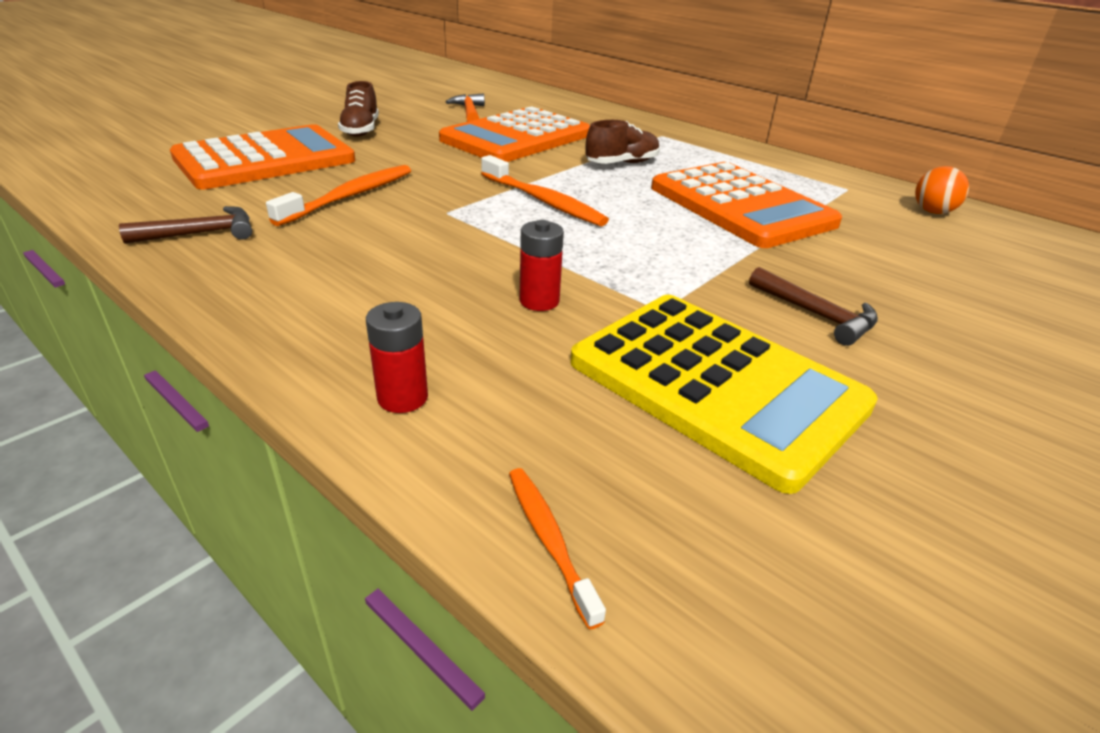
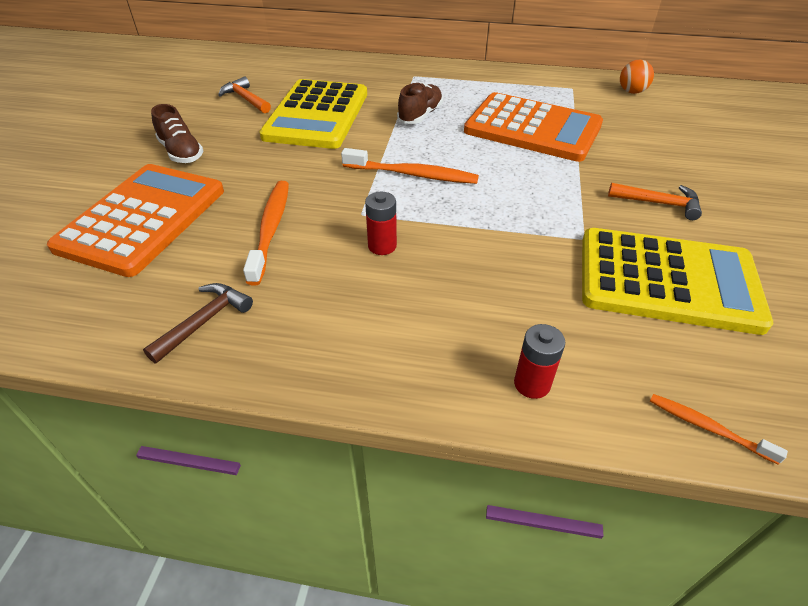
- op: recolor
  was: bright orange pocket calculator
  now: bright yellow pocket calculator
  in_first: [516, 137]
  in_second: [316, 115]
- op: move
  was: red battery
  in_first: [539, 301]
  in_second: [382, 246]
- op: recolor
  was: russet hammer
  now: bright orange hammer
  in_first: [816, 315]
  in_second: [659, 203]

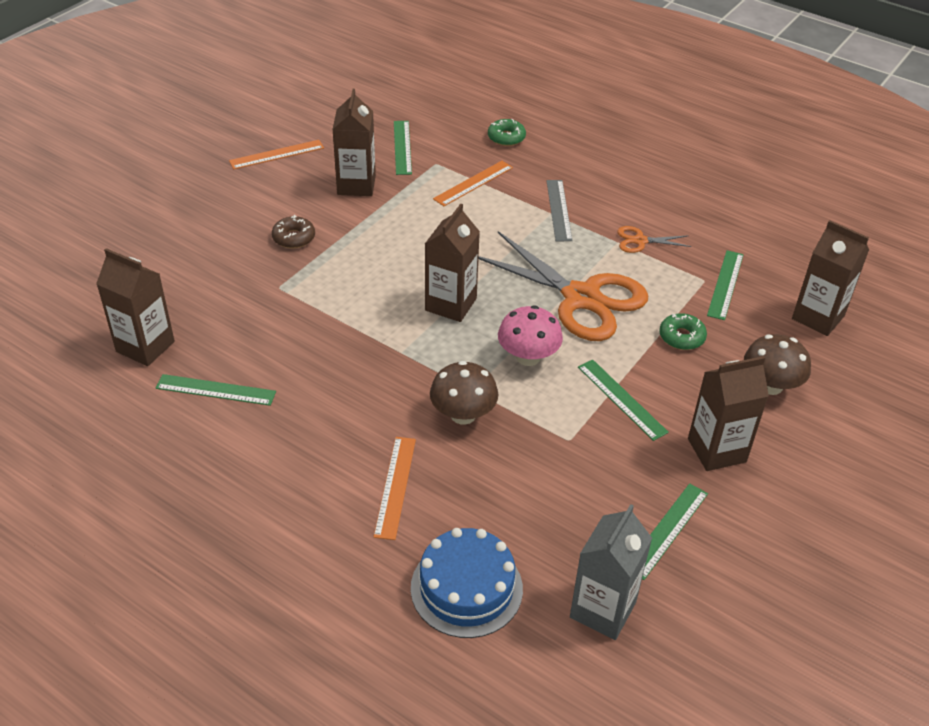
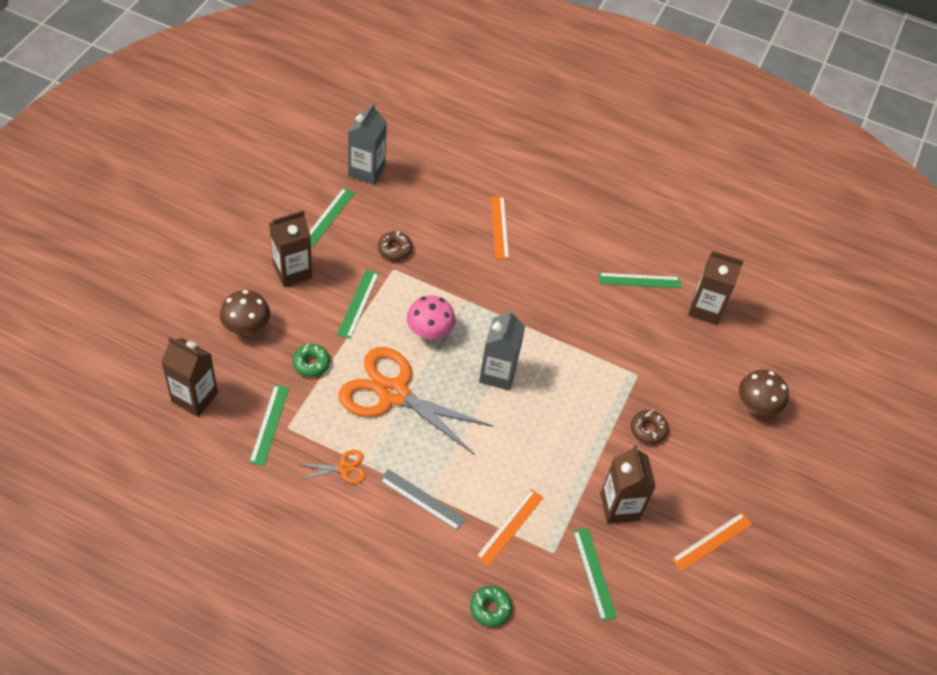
- op: delete
  was: blue cake
  in_first: [466, 588]
- op: recolor
  was: russet juice carton
  now: ash-grey juice carton
  in_first: [451, 304]
  in_second: [498, 374]
- op: move
  was: russet toadstool
  in_first: [463, 414]
  in_second: [756, 405]
- op: rotate
  was: ash-grey measuring stick
  in_first: [559, 210]
  in_second: [422, 499]
  clockwise: -45
- op: rotate
  was: emerald measuring stick
  in_first: [621, 399]
  in_second: [358, 303]
  clockwise: 60
- op: insert
  now: russet donut
  in_second: [394, 249]

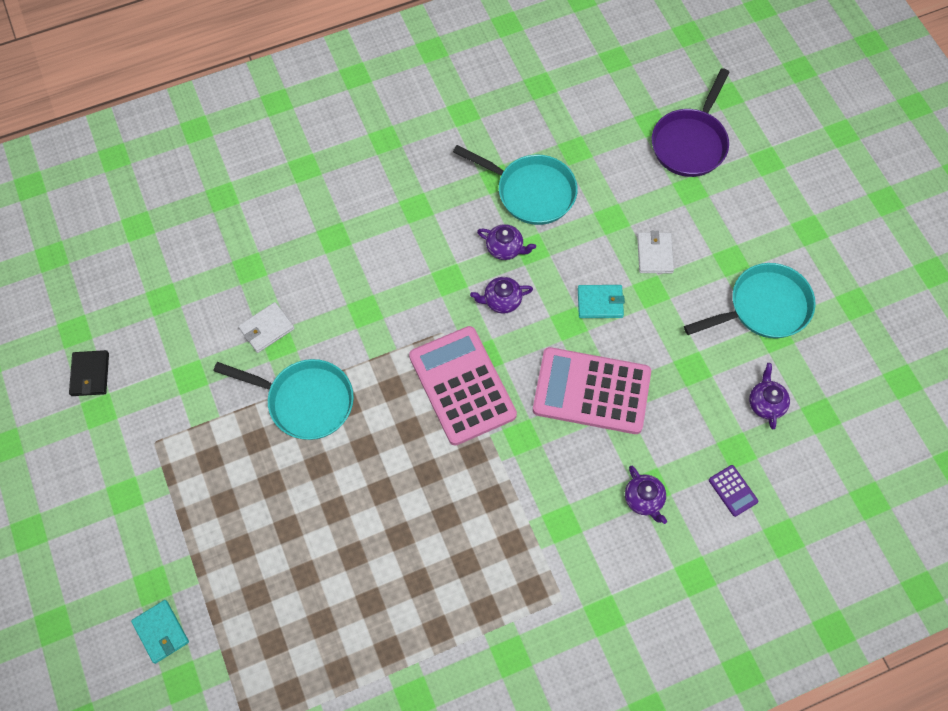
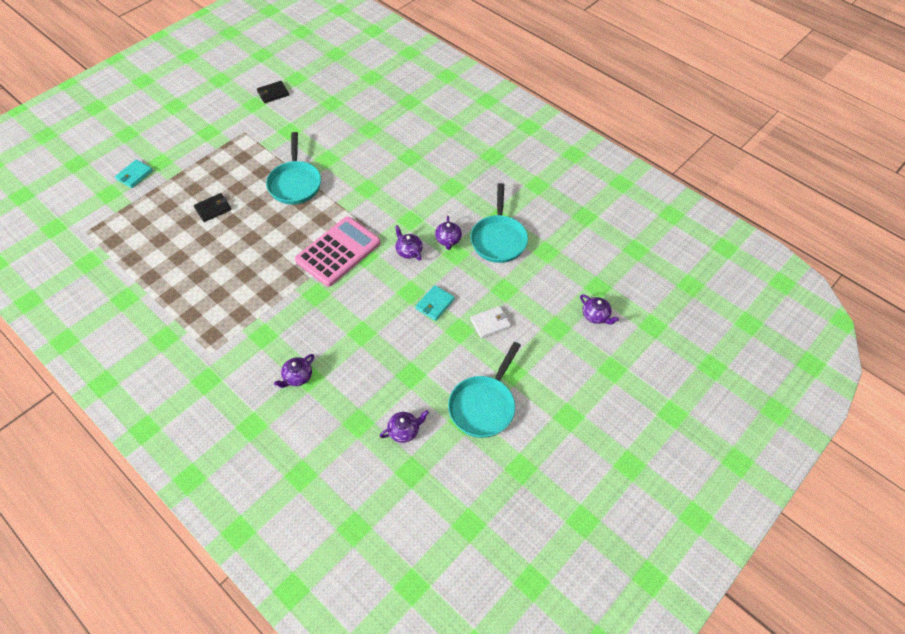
- op: delete
  was: snow-white billfold
  in_first: [266, 329]
- op: delete
  was: rosy pocket calculator
  in_first: [591, 391]
- op: rotate
  was: turquoise billfold
  in_first: [600, 303]
  in_second: [435, 304]
  clockwise: 60
- op: replace
  was: purple skillet
  now: purple teapot
  in_first: [690, 143]
  in_second: [596, 316]
- op: rotate
  was: turquoise skillet
  in_first: [764, 307]
  in_second: [483, 405]
  clockwise: 75
- op: delete
  was: purple pocket calculator
  in_first: [733, 491]
- op: insert
  now: black billfold
  in_second: [213, 209]

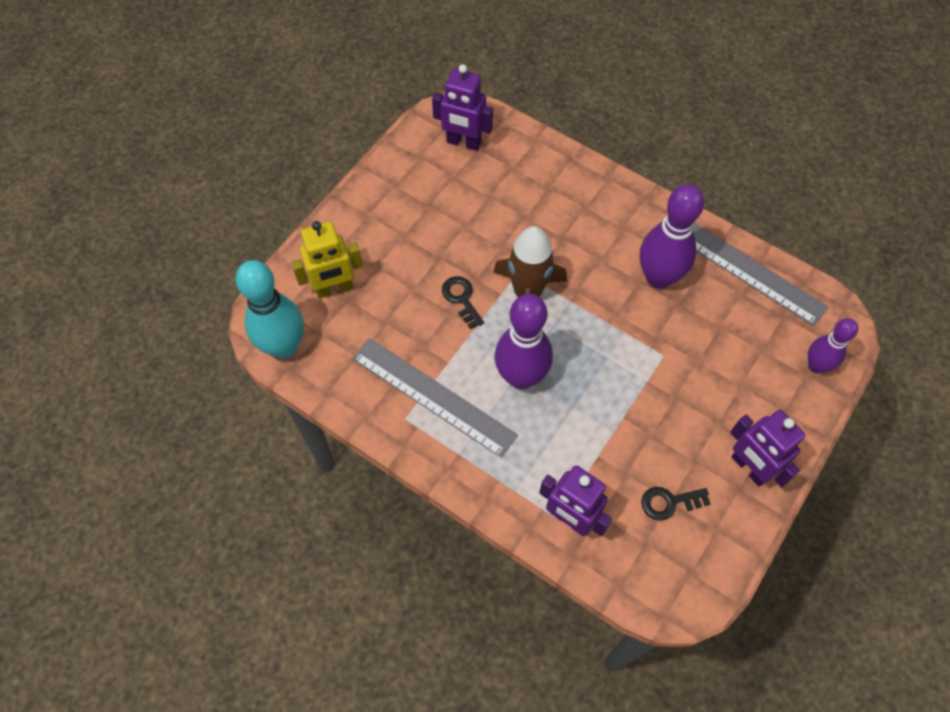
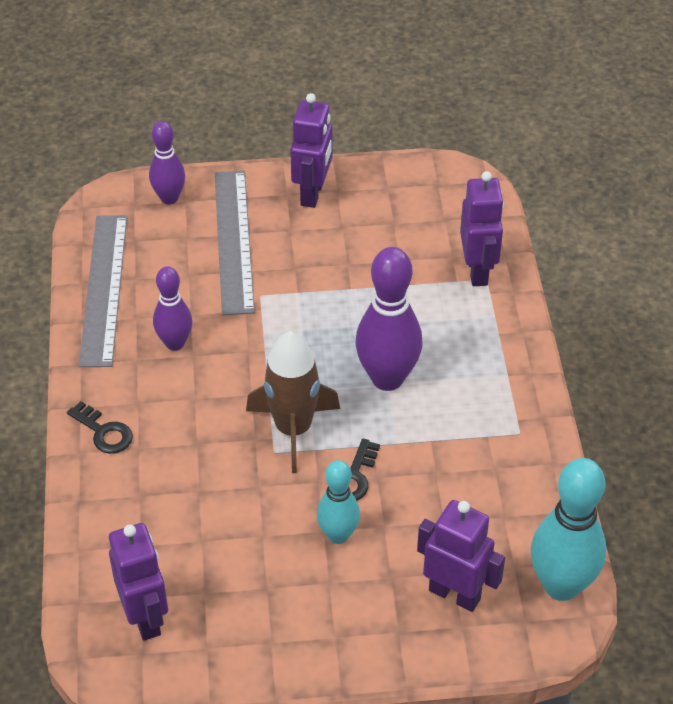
- op: recolor
  was: bright yellow toy robot
  now: purple toy robot
  in_first: [334, 288]
  in_second: [455, 594]
- op: move
  was: ash-grey measuring stick
  in_first: [433, 396]
  in_second: [233, 240]
- op: resize
  was: purple tenpin
  in_first: [658, 277]
  in_second: [175, 343]
  ratio: 0.6
- op: move
  was: black door key
  in_first: [669, 502]
  in_second: [104, 432]
- op: insert
  now: turquoise tenpin
  in_second: [338, 535]

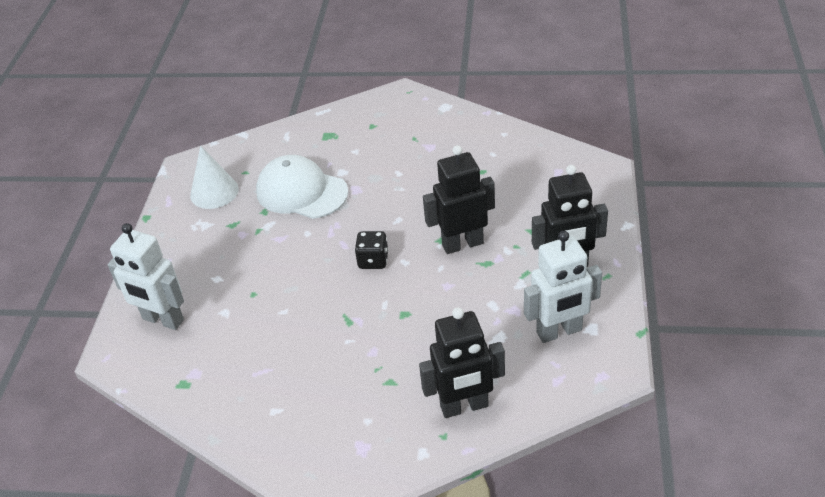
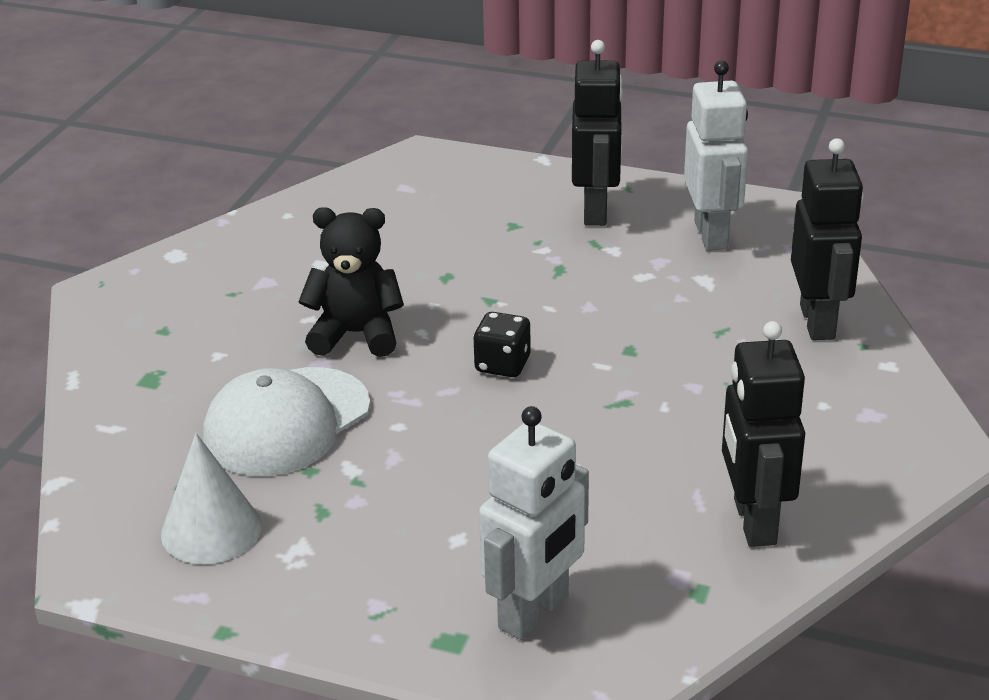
- op: move
  was: black toy robot
  in_first: [462, 244]
  in_second: [753, 522]
- op: insert
  now: black teddy bear
  in_second: [356, 334]

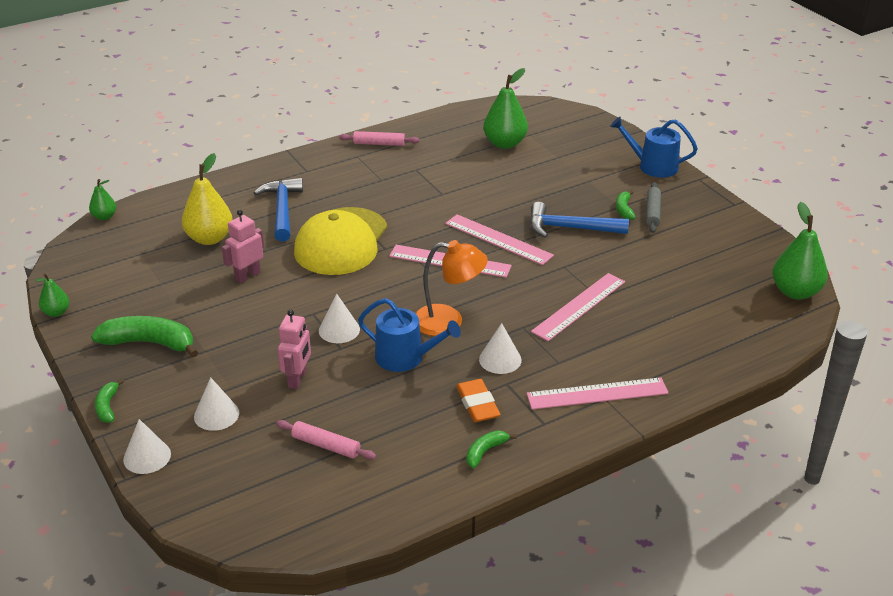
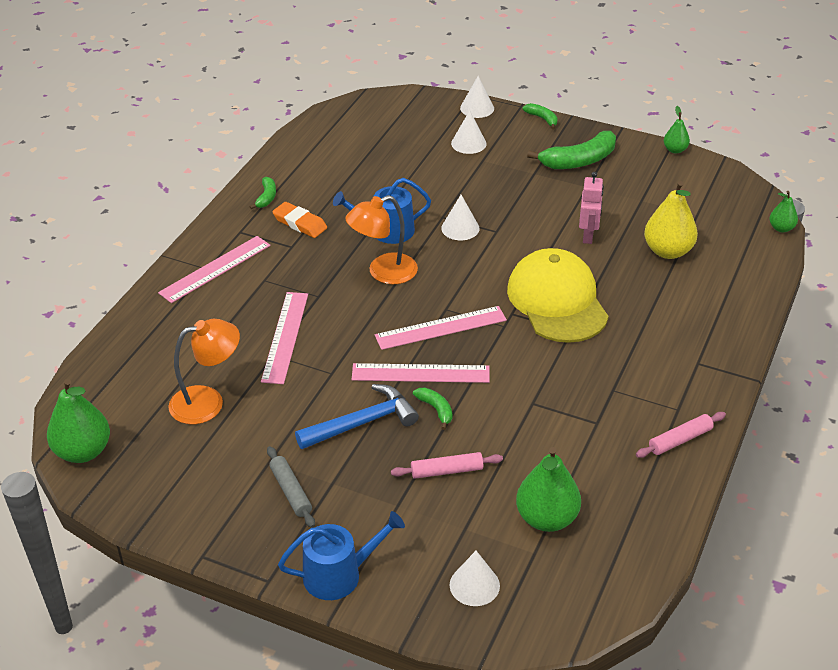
- op: delete
  was: blue hammer
  in_first: [282, 209]
- op: move
  was: rosy pastry roller
  in_first: [326, 445]
  in_second: [446, 471]
- op: delete
  was: rosy toy robot
  in_first: [297, 379]
- op: move
  was: snow-white cone shape
  in_first: [500, 359]
  in_second: [474, 585]
- op: move
  was: emerald toy banana
  in_first: [624, 209]
  in_second: [436, 409]
- op: insert
  now: bright orange lamp
  in_second: [208, 402]

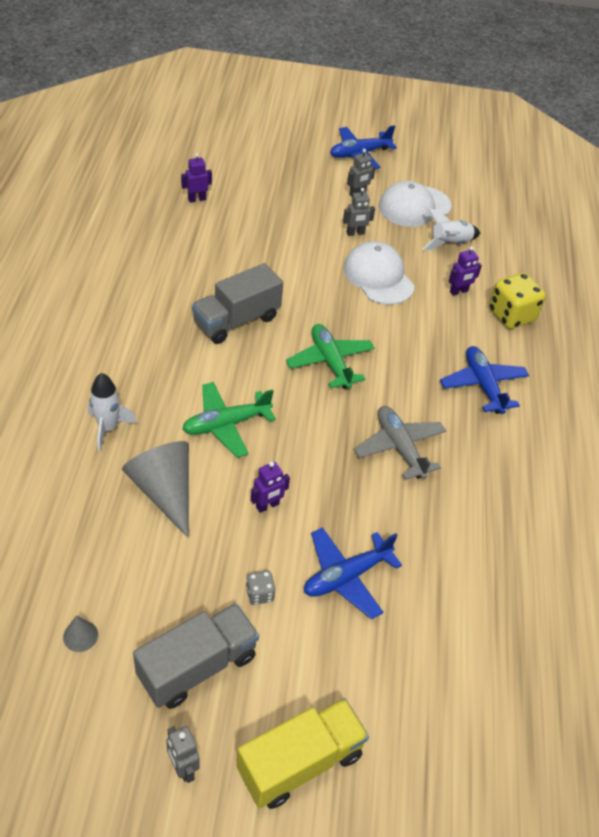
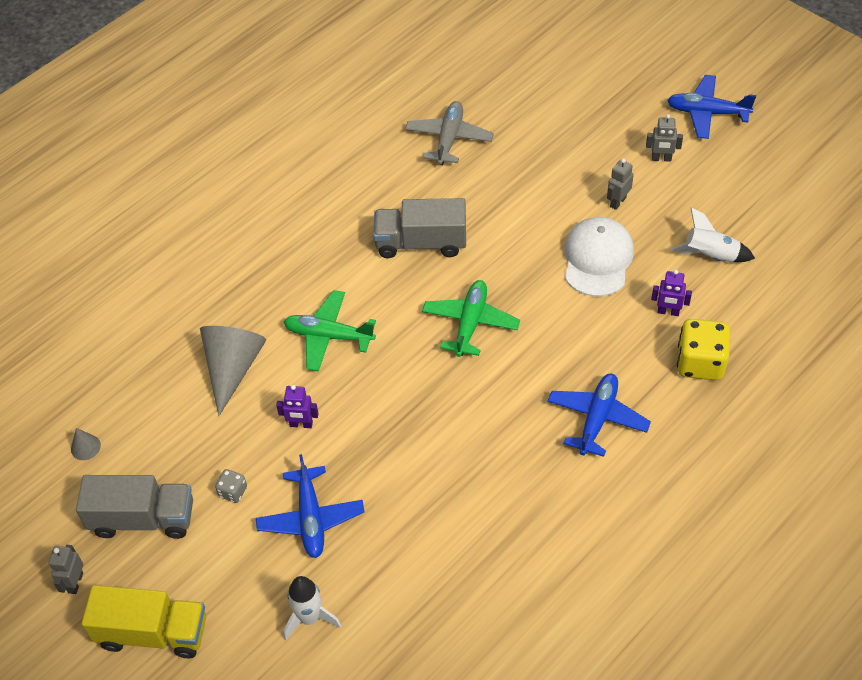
- op: move
  was: snow-white toy rocket
  in_first: [108, 428]
  in_second: [309, 618]
- op: delete
  was: purple toy robot
  in_first: [197, 199]
- op: rotate
  was: blue plane
  in_first: [346, 577]
  in_second: [311, 518]
  clockwise: -105
- op: rotate
  was: ash-grey toy robot
  in_first: [355, 233]
  in_second: [617, 202]
  clockwise: 105
- op: move
  was: ash-grey plane
  in_first: [399, 447]
  in_second: [449, 139]
- op: delete
  was: snow-white cap
  in_first: [414, 206]

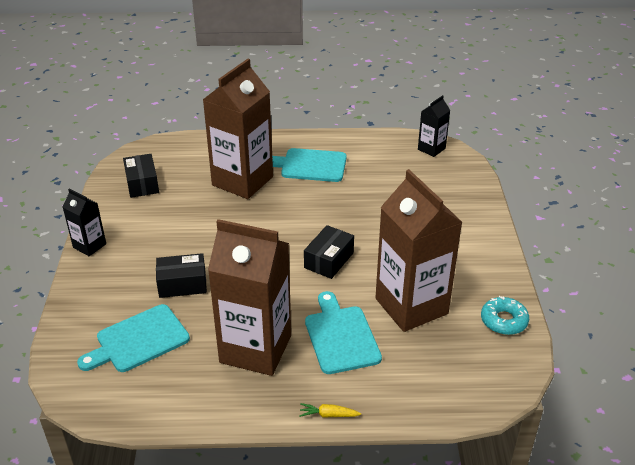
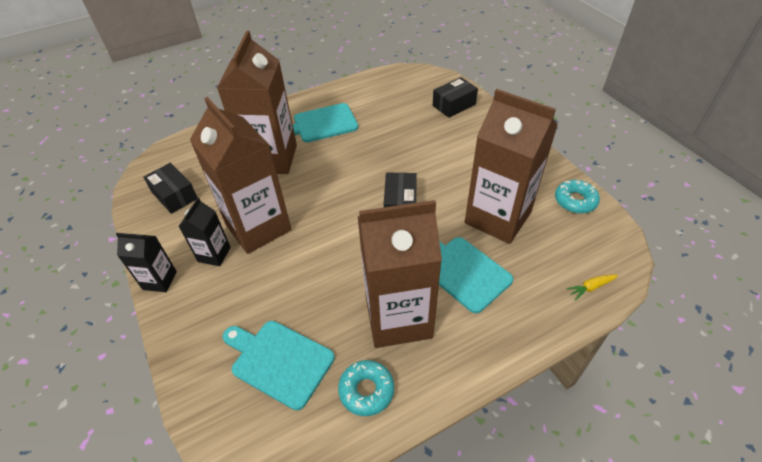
- op: rotate
  was: turquoise cutting board
  in_first: [138, 340]
  in_second: [279, 361]
  clockwise: 90
- op: move
  was: black package
  in_first: [182, 284]
  in_second: [454, 105]
- op: move
  was: bright yellow toy carrot
  in_first: [328, 415]
  in_second: [590, 287]
- op: move
  was: black juice carton
  in_first: [431, 149]
  in_second: [214, 254]
- op: insert
  now: russet juice carton
  in_second: [258, 227]
- op: insert
  now: turquoise donut
  in_second: [366, 390]

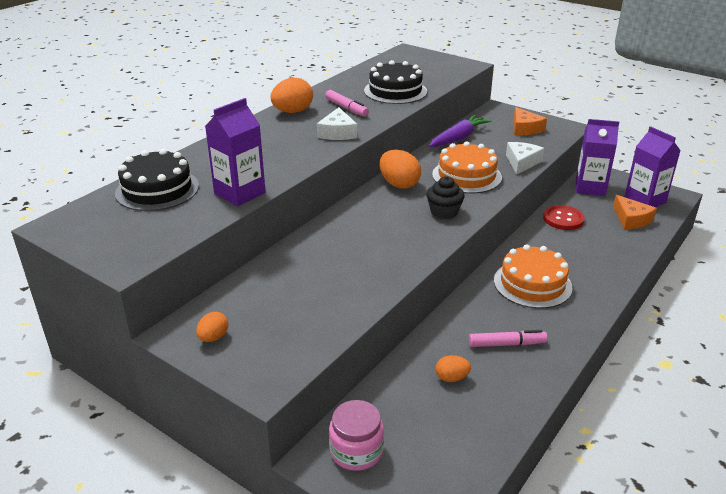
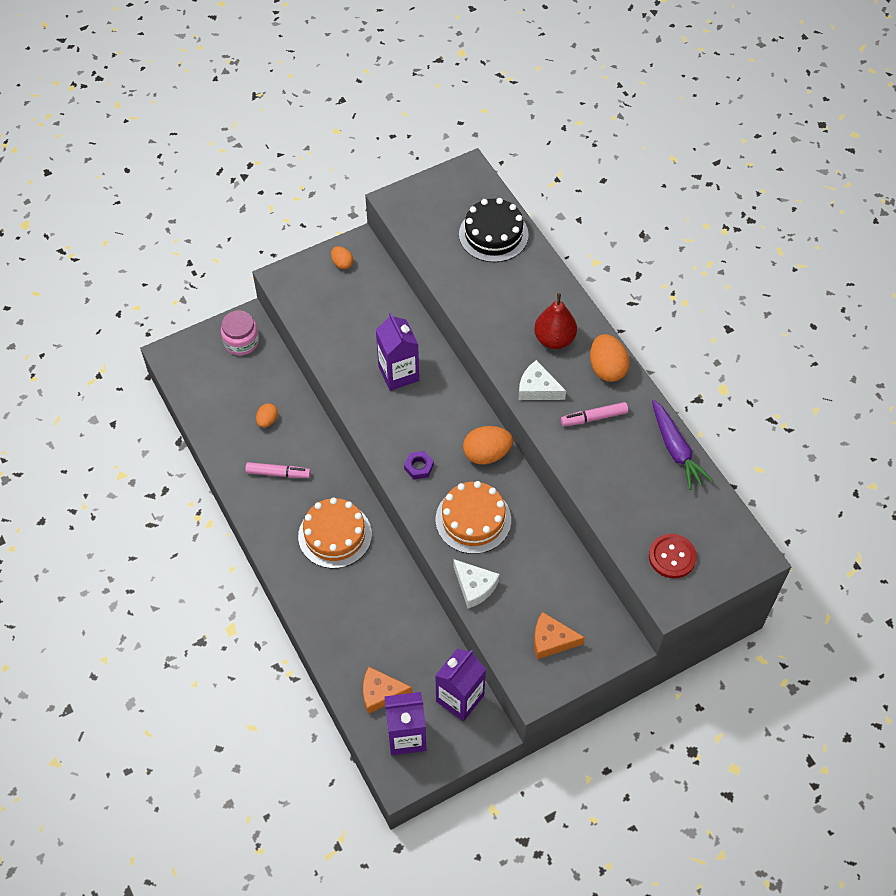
- op: move
  was: purple juice carton
  in_first: [240, 193]
  in_second: [398, 374]
- op: delete
  was: black cake
  in_first: [395, 91]
- op: replace
  was: black cupcake
  now: purple nut
  in_first: [444, 212]
  in_second: [419, 467]
- op: move
  was: purple toy carrot
  in_first: [458, 138]
  in_second: [676, 449]
- op: rotate
  was: rosy marker pen
  in_first: [506, 344]
  in_second: [278, 473]
  clockwise: -105
- op: move
  was: red button
  in_first: [563, 219]
  in_second: [672, 557]
- op: insert
  now: red pear
  in_second: [554, 339]

